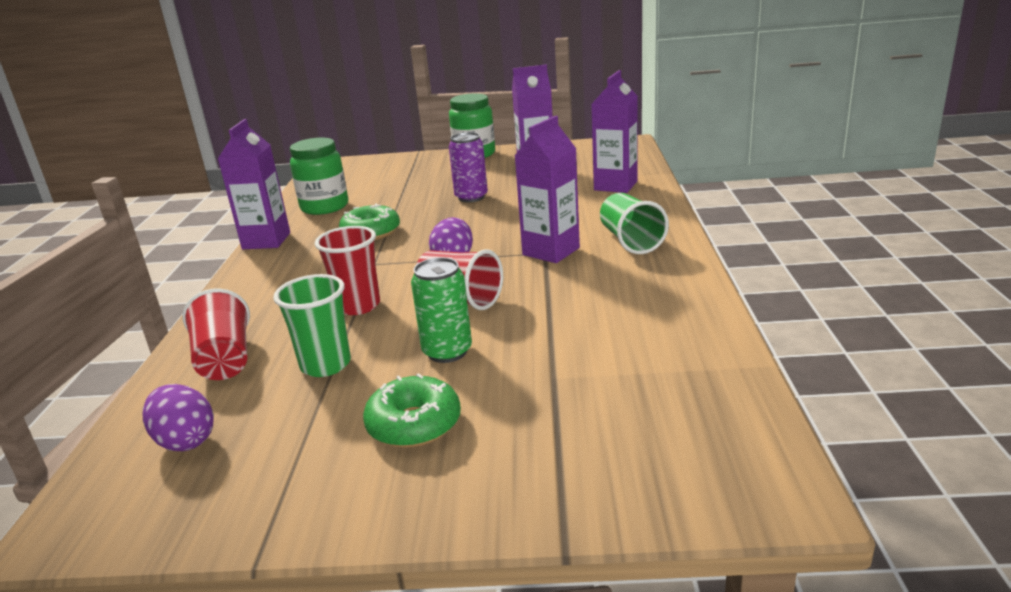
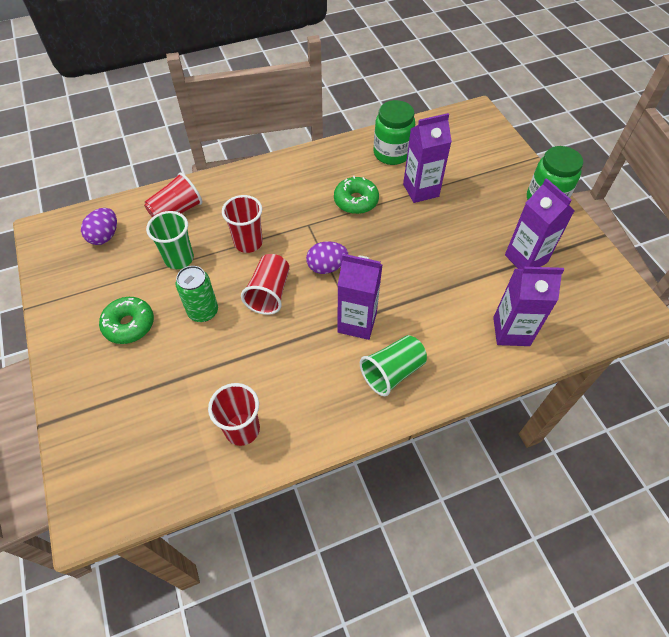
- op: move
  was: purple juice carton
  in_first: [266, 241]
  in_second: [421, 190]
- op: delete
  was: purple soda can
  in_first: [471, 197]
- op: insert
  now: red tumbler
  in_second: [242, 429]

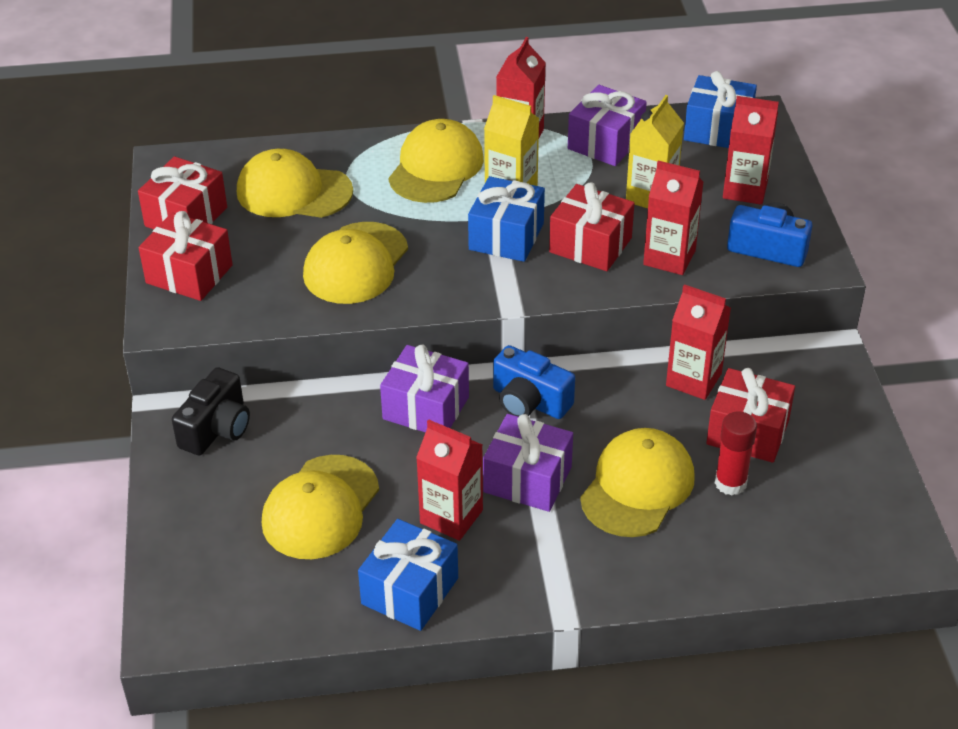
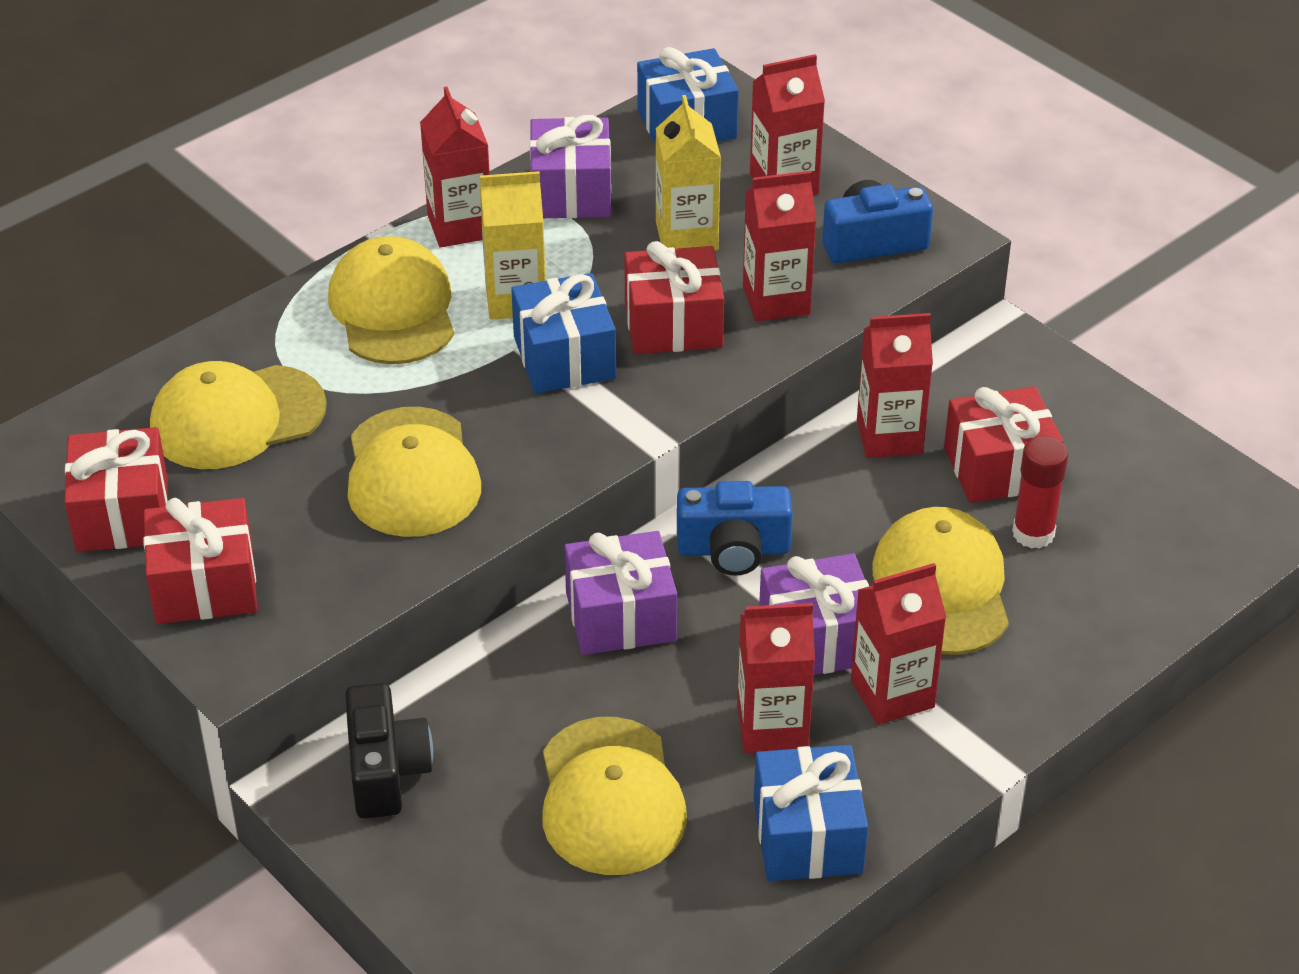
- op: insert
  now: red juice carton
  in_second: [892, 694]

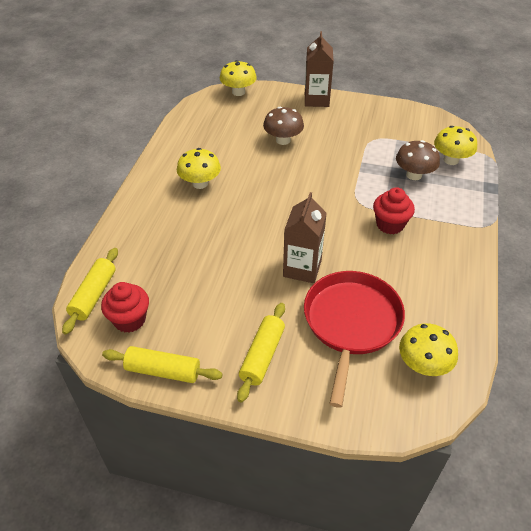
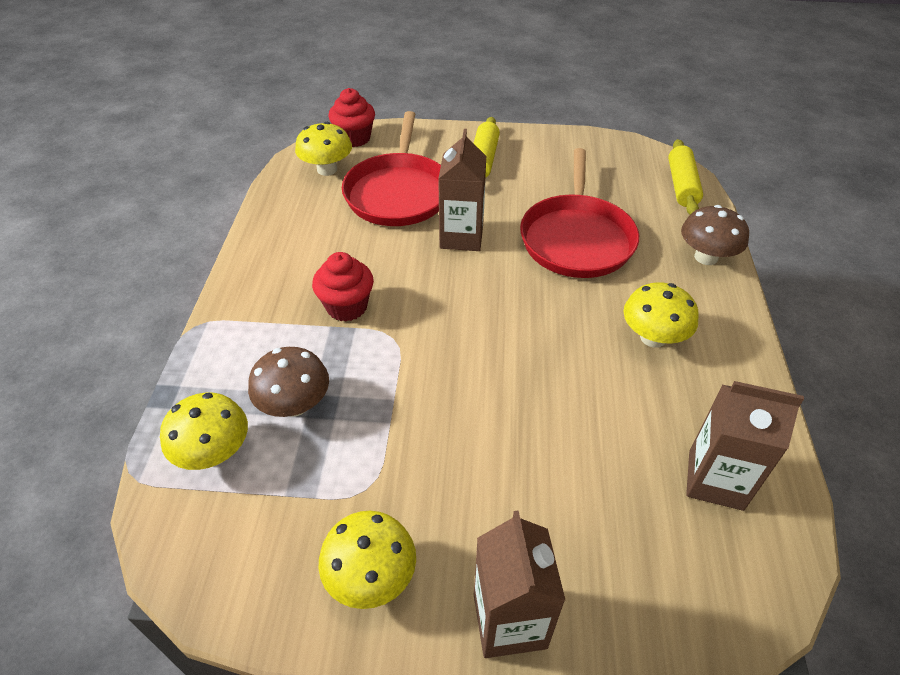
- op: move
  was: red cupcake
  in_first: [129, 320]
  in_second: [354, 138]
- op: delete
  was: bright yellow pastry roller
  in_first: [163, 371]
- op: move
  was: bright yellow toadstool
  in_first: [238, 92]
  in_second: [371, 576]
- op: move
  was: russet toadstool
  in_first: [283, 140]
  in_second: [706, 257]
- op: insert
  now: red skillet
  in_second: [576, 238]
- op: insert
  now: russet juice carton
  in_second: [715, 480]

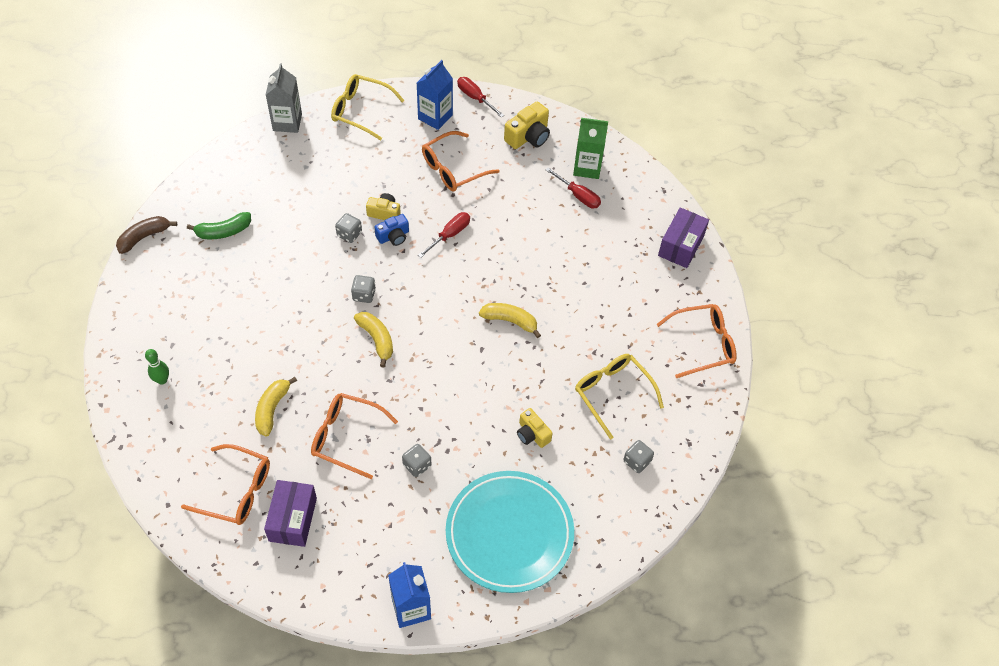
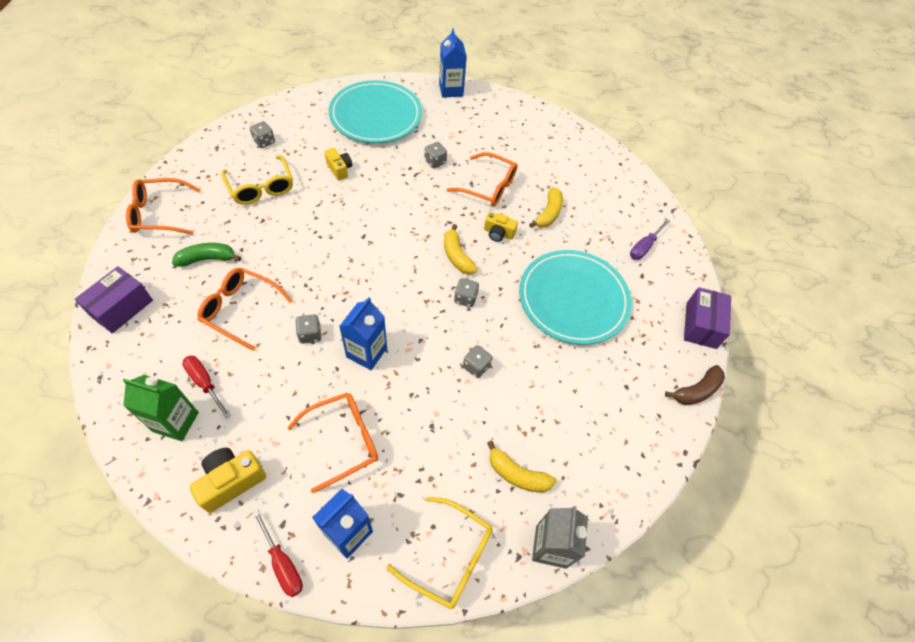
- op: replace
  was: emerald tenpin
  now: purple flat screwdriver
  in_first: [162, 380]
  in_second: [644, 247]
- op: move
  was: bright orange glasses
  in_first: [236, 491]
  in_second: [240, 310]
- op: move
  was: emerald toy banana
  in_first: [223, 231]
  in_second: [207, 259]
- op: move
  was: purple package
  in_first: [293, 519]
  in_second: [701, 325]
- op: move
  was: bright yellow camera
  in_first: [384, 213]
  in_second: [498, 233]
- op: delete
  was: blue camera
  in_first: [393, 236]
- op: replace
  was: red flat screwdriver
  now: blue juice carton
  in_first: [450, 234]
  in_second: [366, 352]
- op: move
  was: bright yellow toy banana
  in_first: [510, 321]
  in_second: [517, 474]
- op: insert
  now: ash-grey dice
  in_second: [310, 334]
- op: insert
  now: turquoise dinner plate
  in_second: [573, 299]

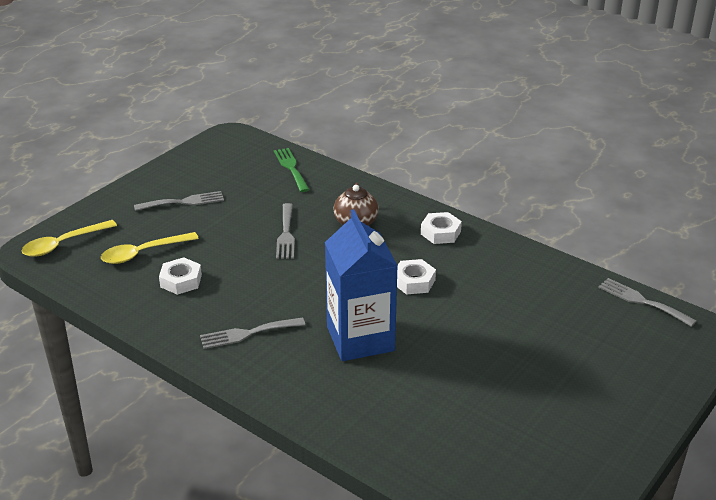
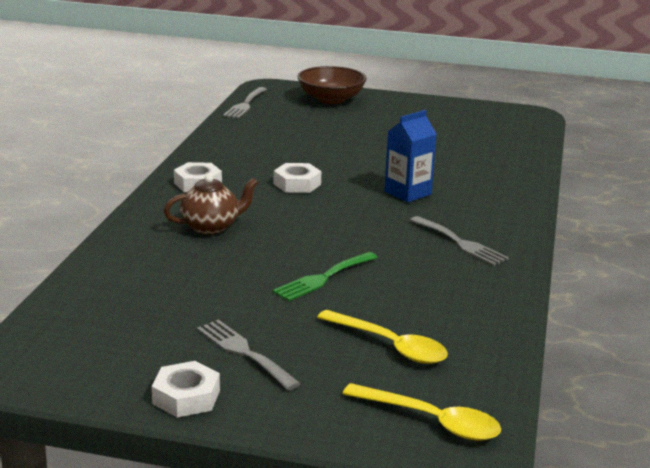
- op: move
  was: snow-white nut
  in_first: [181, 281]
  in_second: [186, 397]
- op: move
  was: emerald fork
  in_first: [291, 168]
  in_second: [323, 278]
- op: delete
  was: ash-grey fork
  in_first: [286, 234]
- op: resize
  was: blue juice carton
  in_first: [360, 339]
  in_second: [408, 193]
  ratio: 0.59
- op: insert
  now: russet bowl
  in_second: [331, 99]

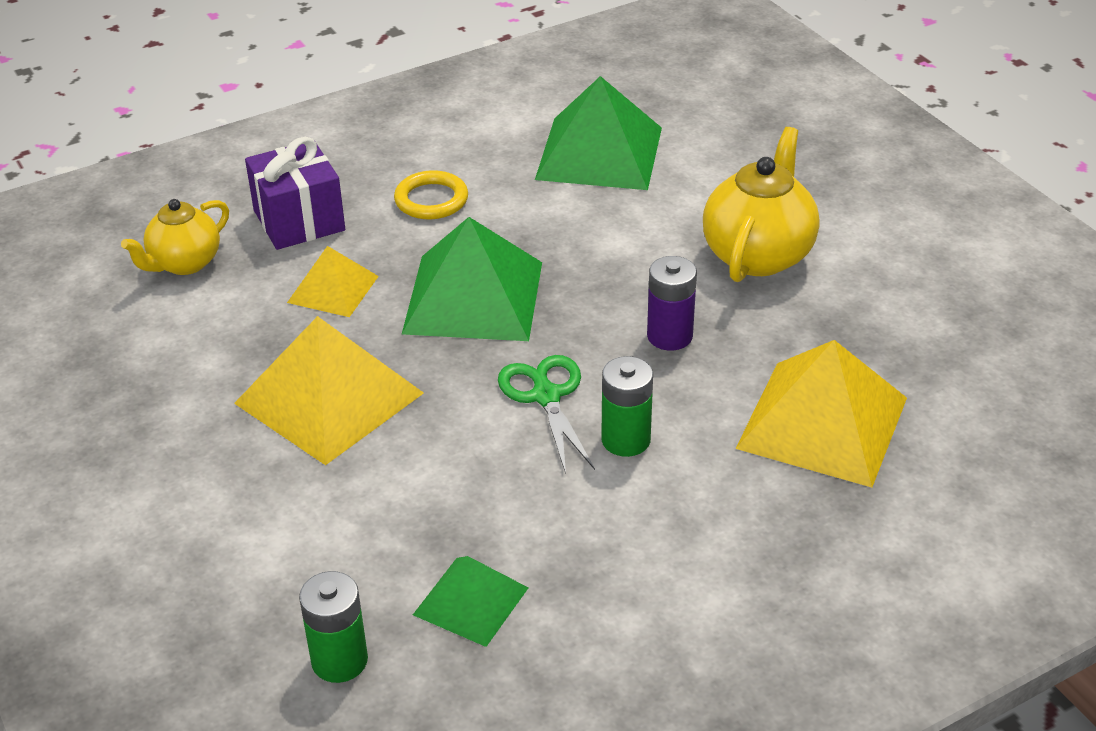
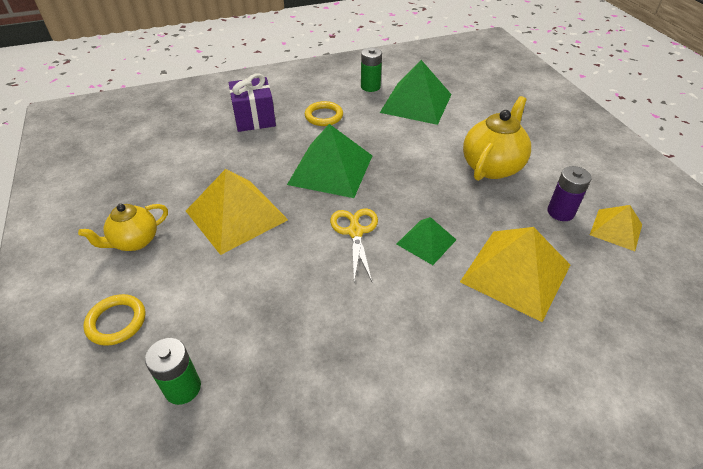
- op: move
  was: bright yellow teapot
  in_first: [184, 263]
  in_second: [135, 241]
- op: move
  was: bright yellow pyramid
  in_first: [333, 289]
  in_second: [616, 229]
- op: move
  was: emerald pyramid
  in_first: [471, 601]
  in_second: [426, 242]
- op: recolor
  was: emerald shears
  now: bright yellow shears
  in_first: [546, 396]
  in_second: [355, 232]
- op: move
  was: emerald battery
  in_first: [626, 440]
  in_second: [370, 87]
- op: move
  was: purple battery
  in_first: [669, 336]
  in_second: [560, 212]
- op: insert
  now: bright yellow ring
  in_second: [116, 322]

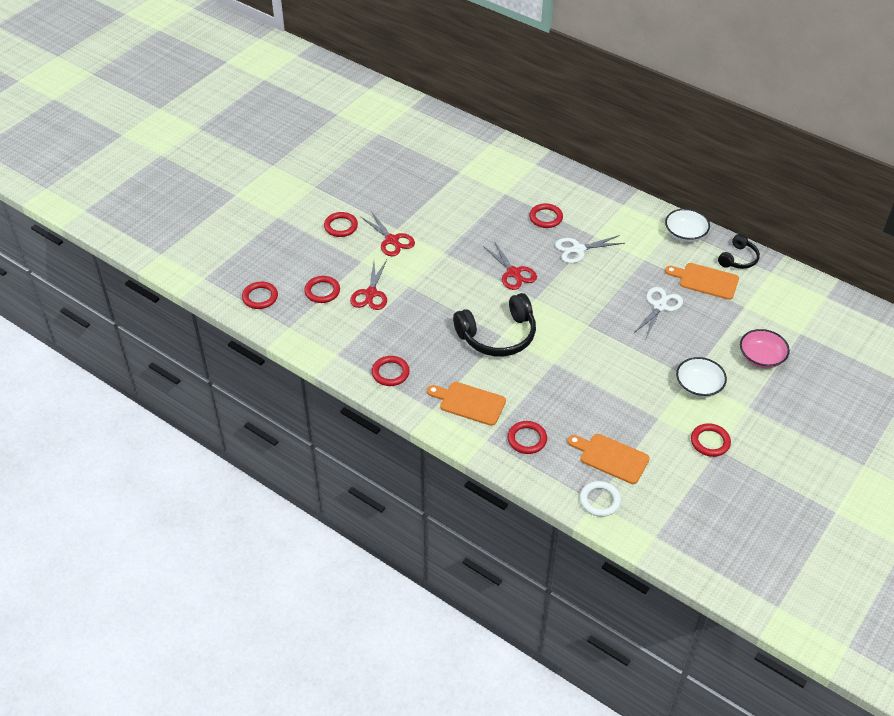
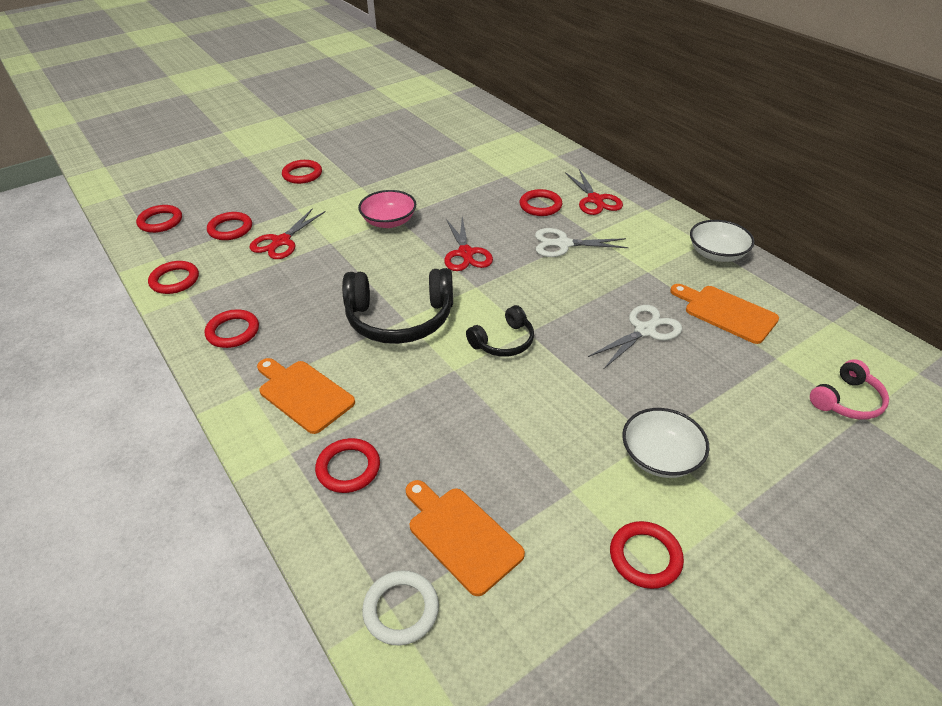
- op: move
  was: red shears
  in_first: [392, 240]
  in_second: [595, 200]
- op: move
  was: black headphones
  in_first: [738, 259]
  in_second: [503, 342]
- op: move
  was: rosy bowl
  in_first: [761, 358]
  in_second: [389, 221]
- op: insert
  now: red ring
  in_second: [175, 280]
- op: insert
  now: rosy headphones
  in_second: [847, 400]

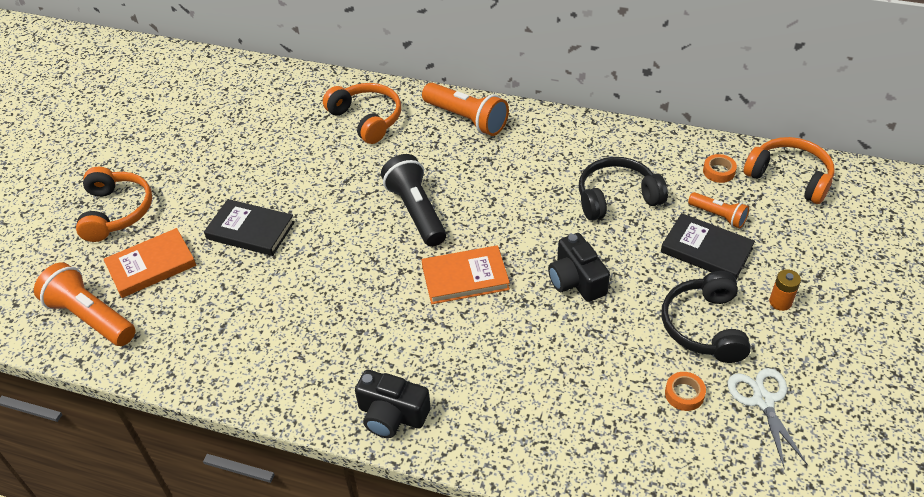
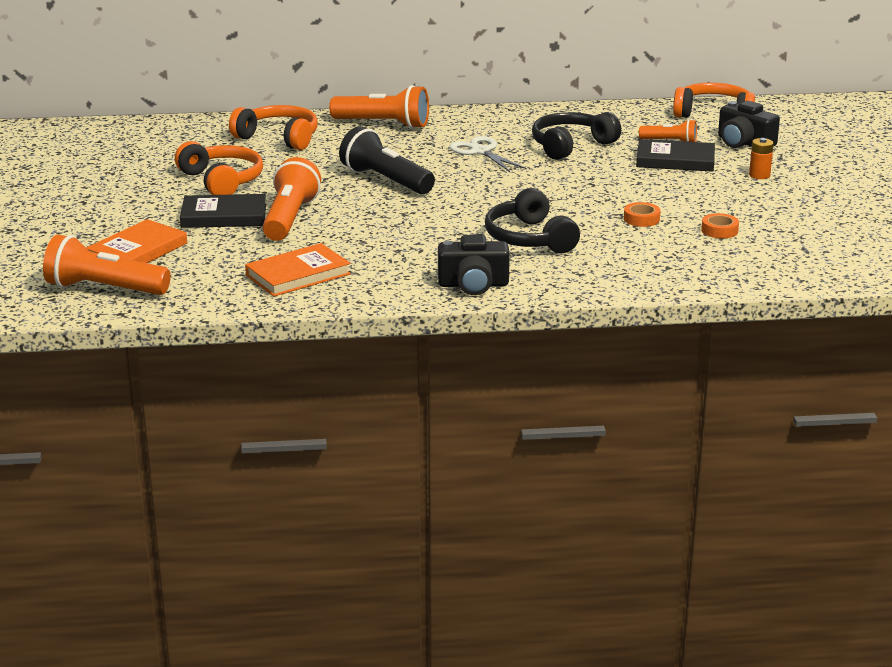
- op: move
  was: bright orange headphones
  in_first: [116, 212]
  in_second: [221, 181]
- op: move
  was: bright orange hardcover
  in_first: [465, 278]
  in_second: [298, 275]
- op: move
  was: black camera
  in_first: [576, 280]
  in_second: [744, 143]
- op: move
  was: black headphones
  in_first: [704, 326]
  in_second: [529, 238]
- op: move
  was: bright orange tape
  in_first: [718, 171]
  in_second: [641, 219]
- op: move
  was: snow-white shears
  in_first: [763, 400]
  in_second: [481, 151]
- op: insert
  now: bright orange torch
  in_second: [289, 218]

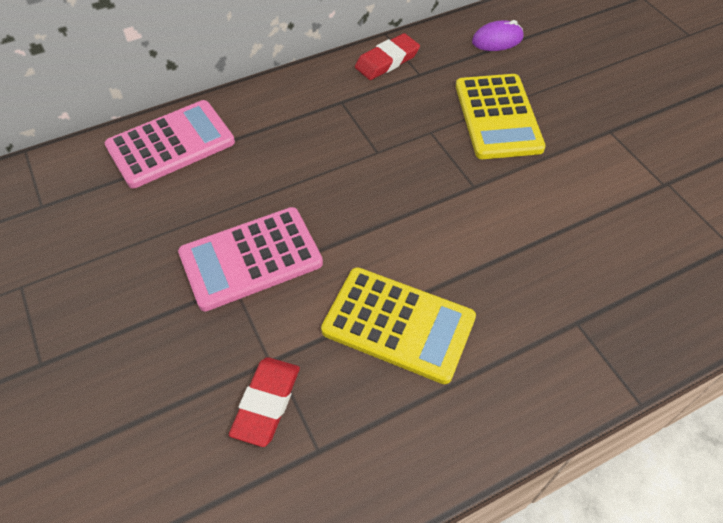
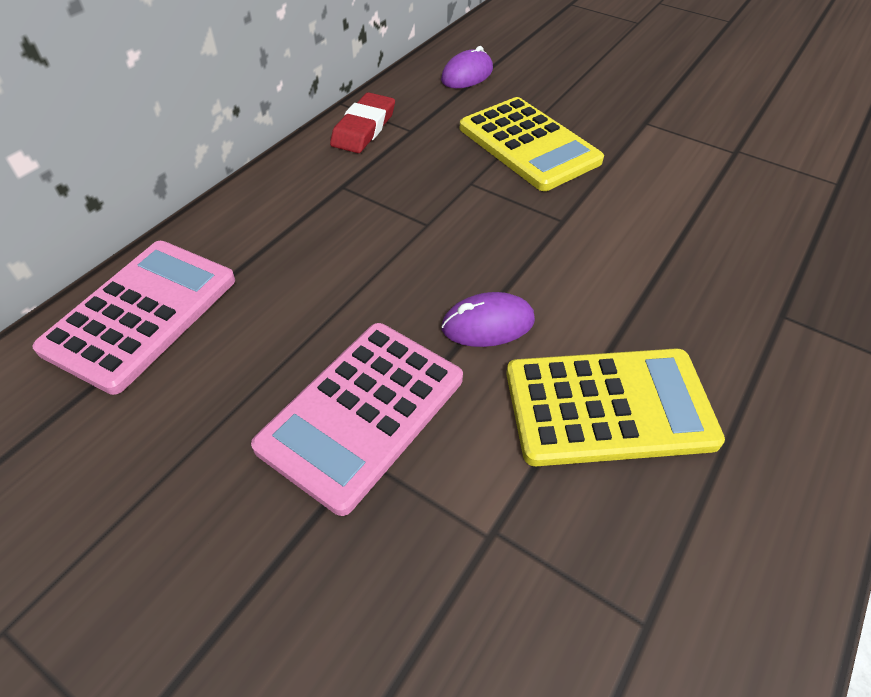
- op: delete
  was: red eraser
  in_first: [266, 403]
- op: insert
  now: purple mouse
  in_second: [488, 324]

